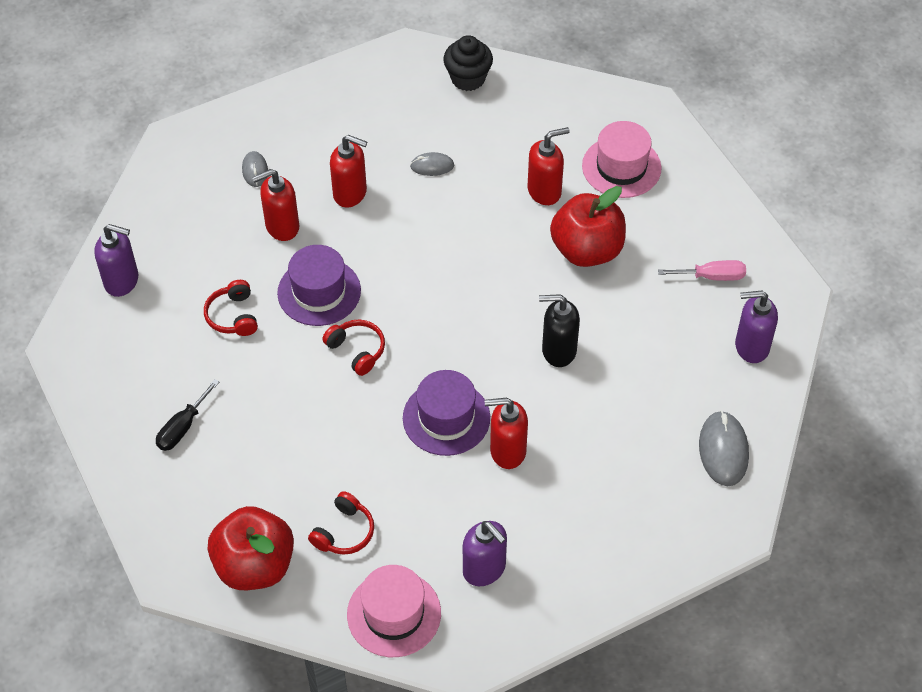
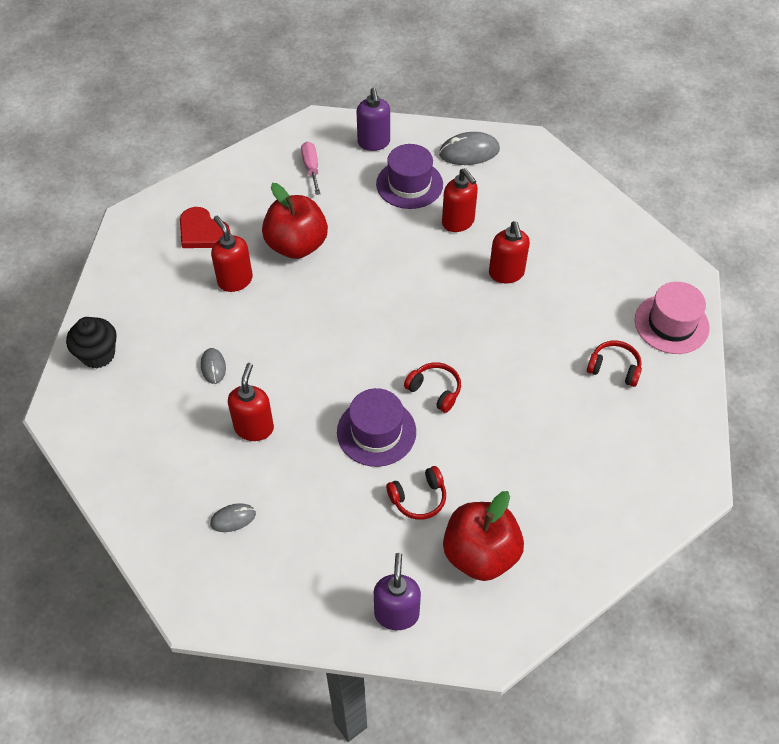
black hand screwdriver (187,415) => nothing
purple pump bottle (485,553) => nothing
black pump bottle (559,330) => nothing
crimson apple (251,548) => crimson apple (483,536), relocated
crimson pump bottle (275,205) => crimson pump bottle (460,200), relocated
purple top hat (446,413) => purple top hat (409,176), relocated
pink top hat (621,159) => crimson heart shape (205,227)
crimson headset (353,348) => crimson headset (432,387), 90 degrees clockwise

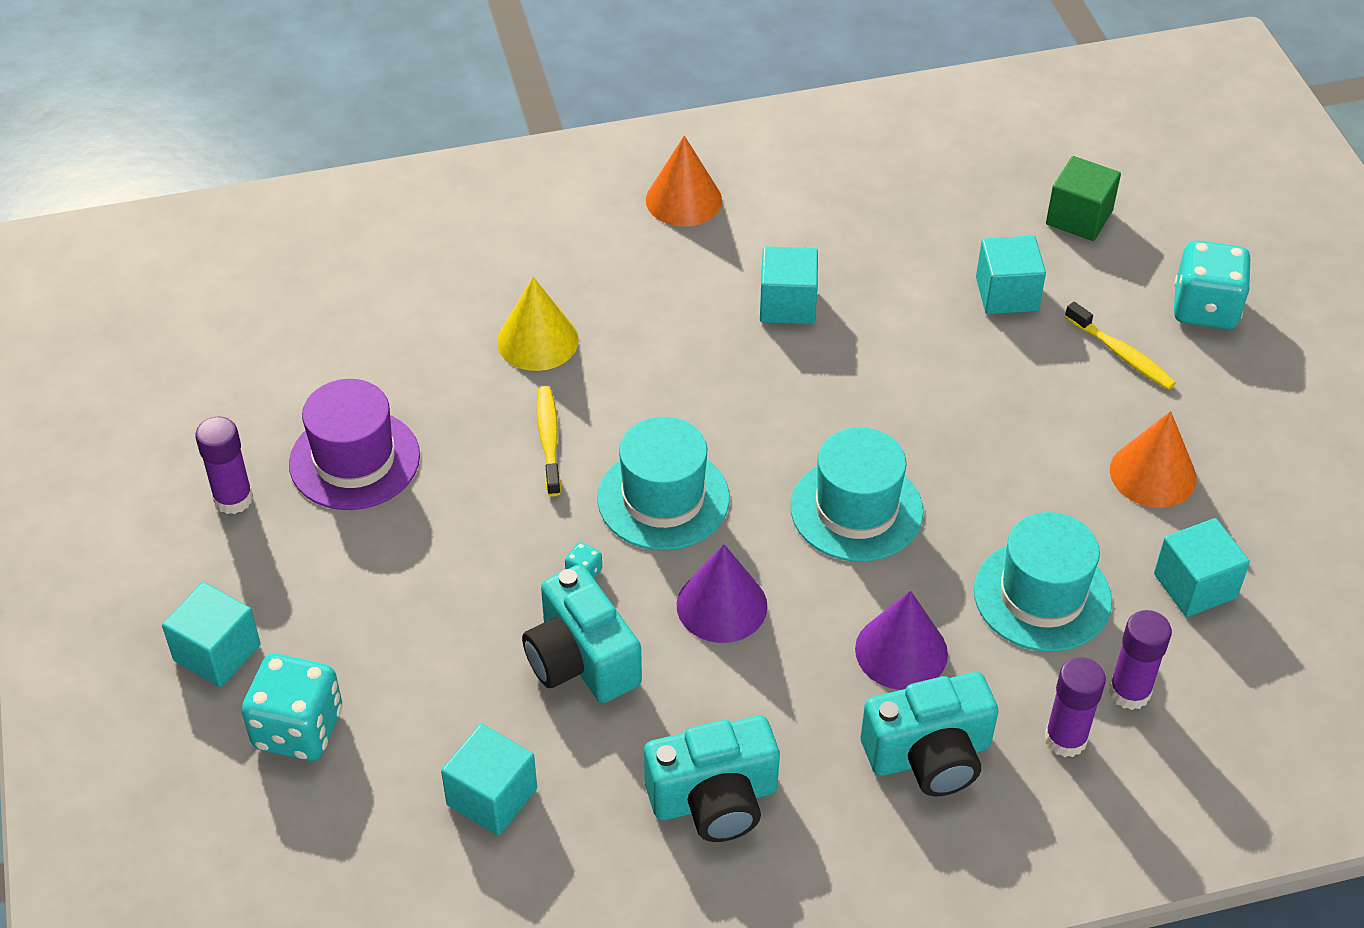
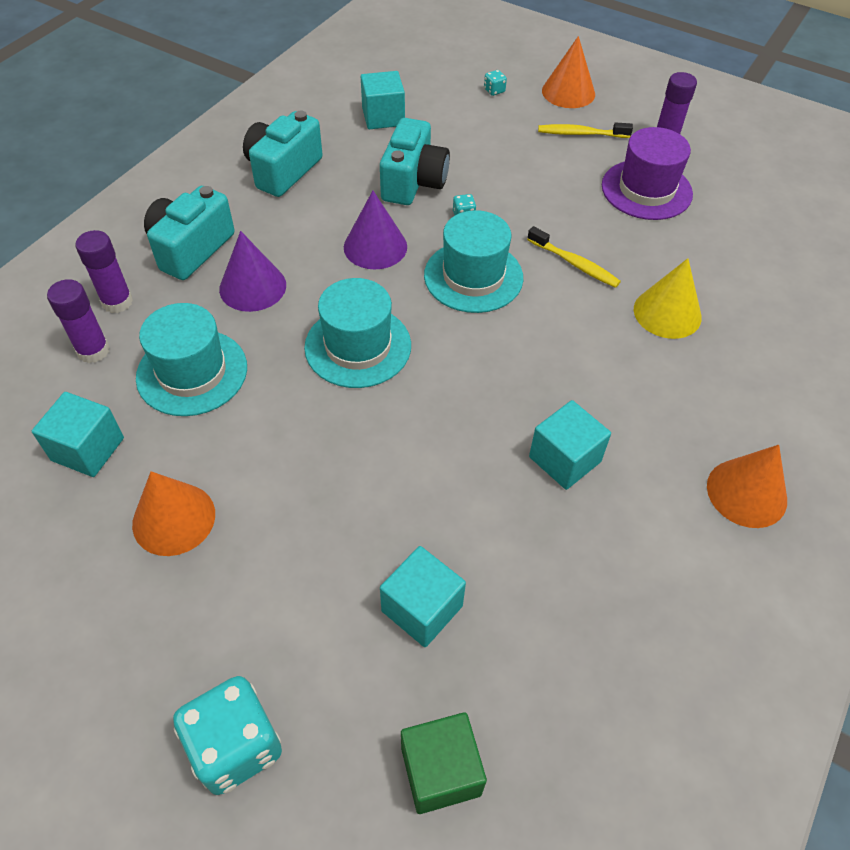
golden dental brush (1120,346) => golden dental brush (585,130), relocated
turquoise cube (211,634) => orange solid cone (568,72)
turquoise photo camera (582,634) => turquoise photo camera (415,161), 90 degrees clockwise
turquoise dice (292,707) => turquoise dice (495,83), x0.40

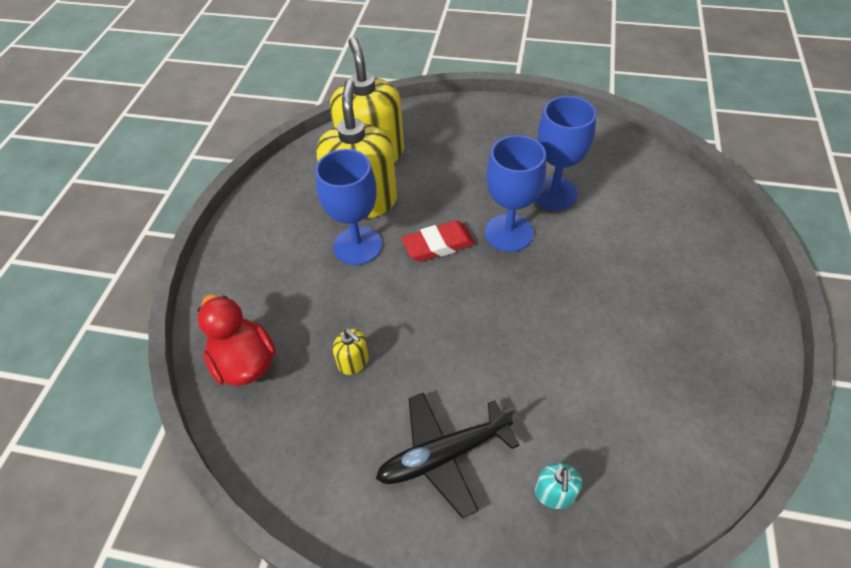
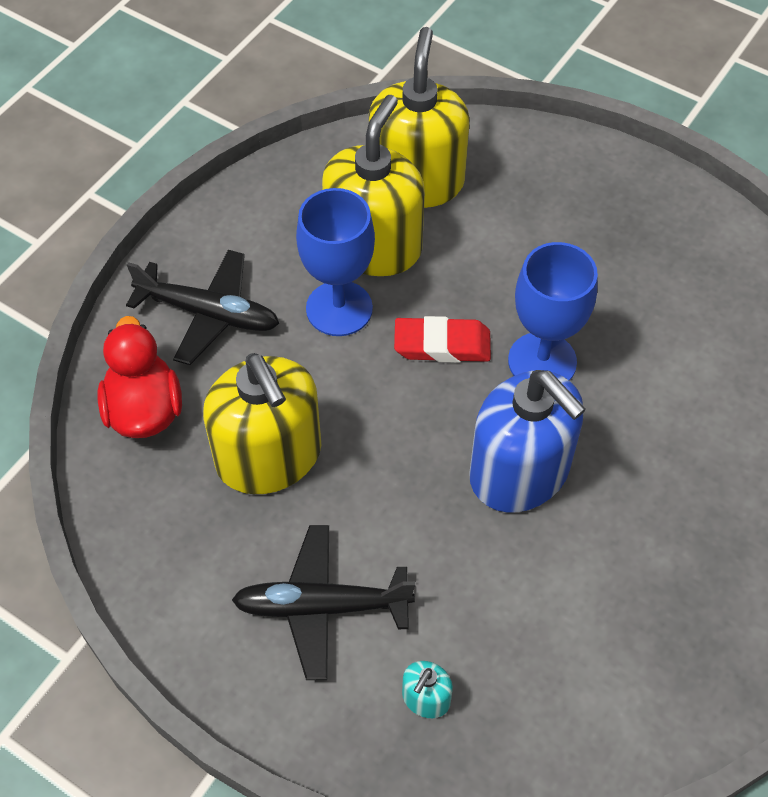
royal blue goblet (565,153) => nothing
nothing => black toy plane (202,307)
nothing => royal blue pump bottle (527,441)
golden pump bottle (351,352) => golden pump bottle (262,423), x2.43

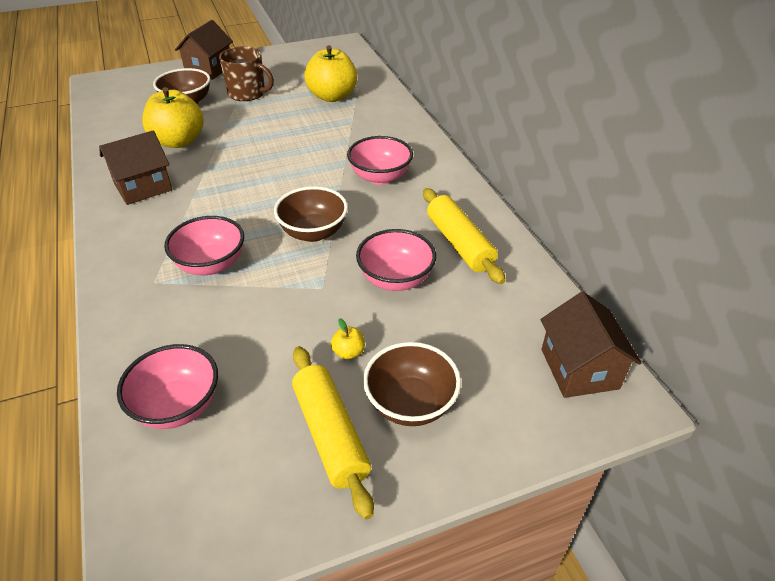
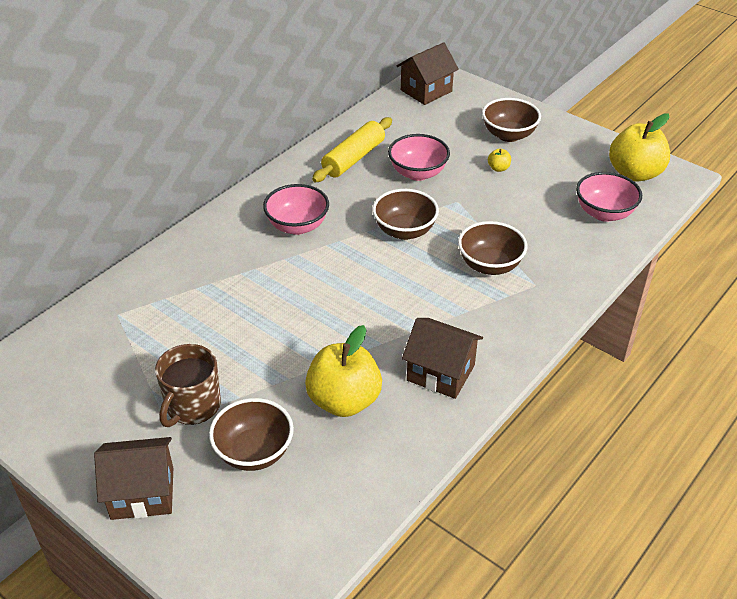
golden rolling pin (333,432) => nothing
golden apple (330,73) => golden apple (639,147), relocated
pink bowl (204,245) => russet bowl (493,248)
russet tea mug (246,73) => russet tea mug (188,385), 150 degrees counterclockwise

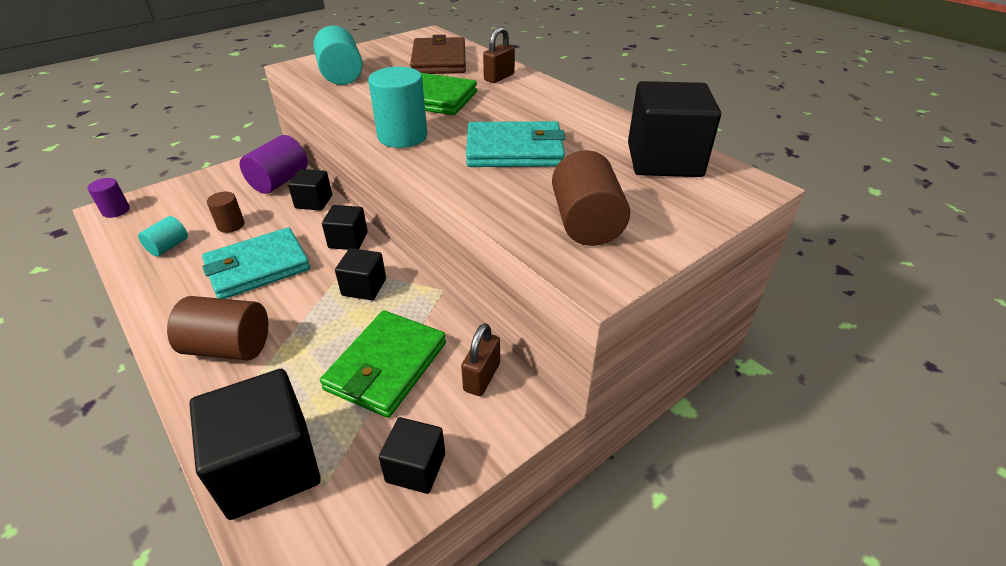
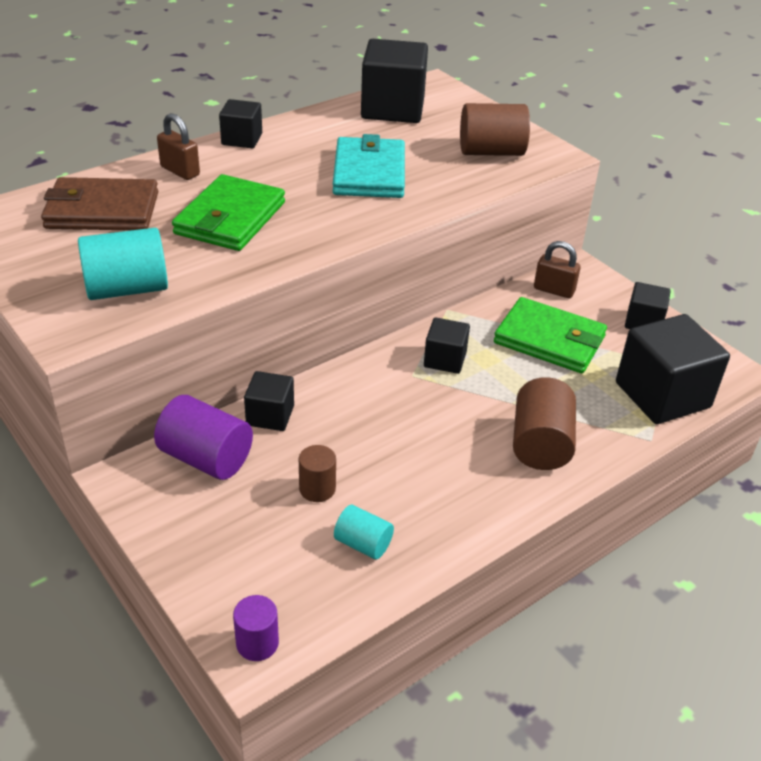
turquoise wallet (256,263) => nothing
turquoise solid cylinder (397,107) => nothing
black cube (345,227) => black cube (240,123), relocated

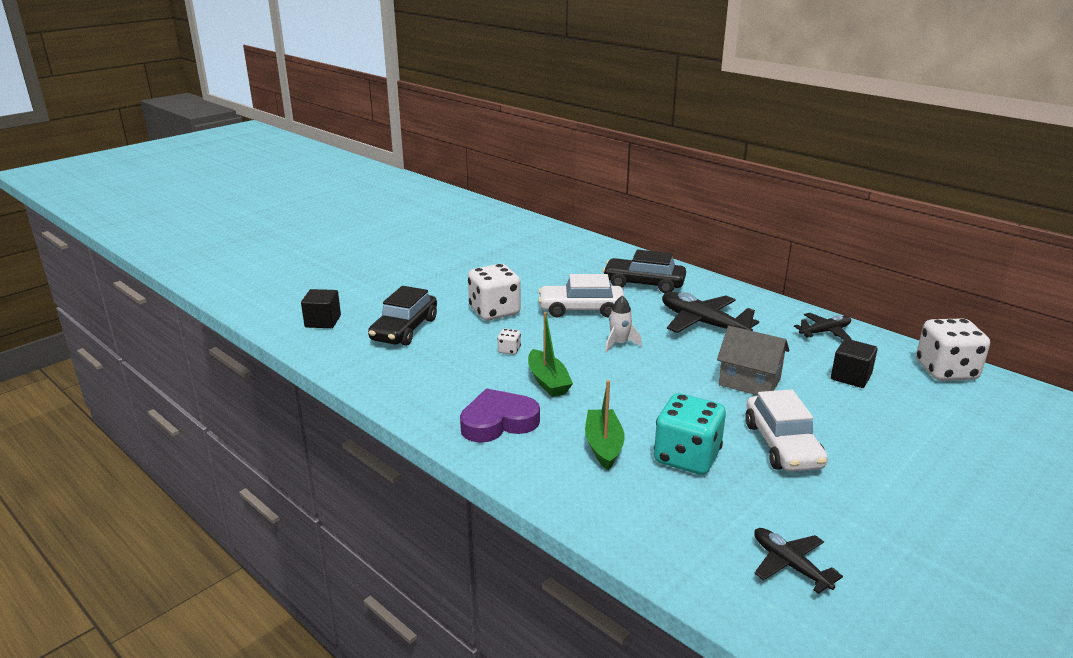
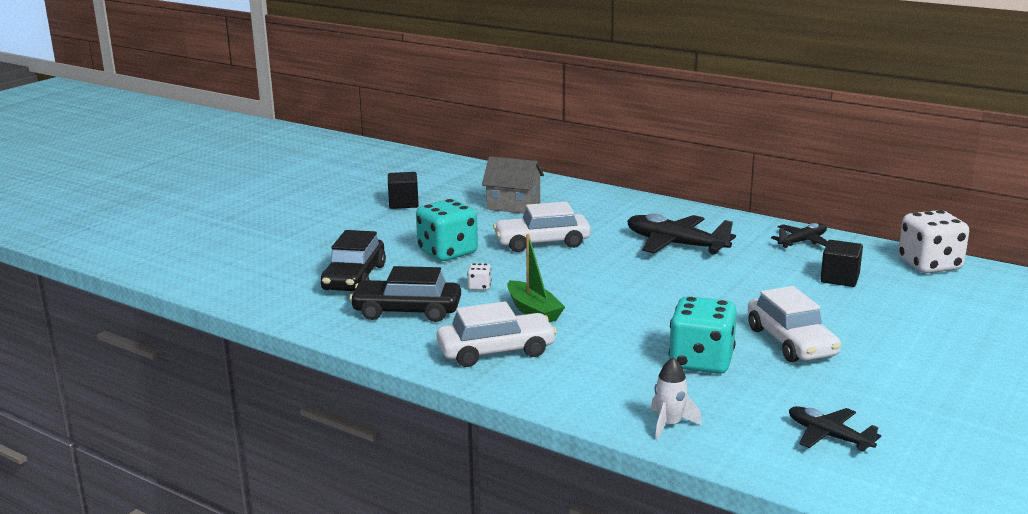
emerald sailboat (605,425) => nothing
black cube (321,308) => black cube (403,190), relocated
black car (644,271) => black car (405,294), relocated
pure white toy rocket (623,324) => pure white toy rocket (676,398), relocated
grey toy house (753,360) => grey toy house (513,184), relocated
purple heart shape (500,416) => pure white car (497,334)
pure white dice (494,292) => turquoise dice (447,230)

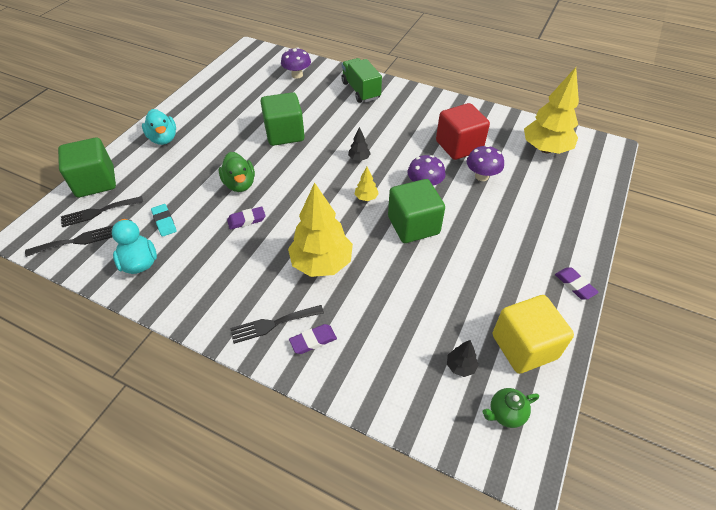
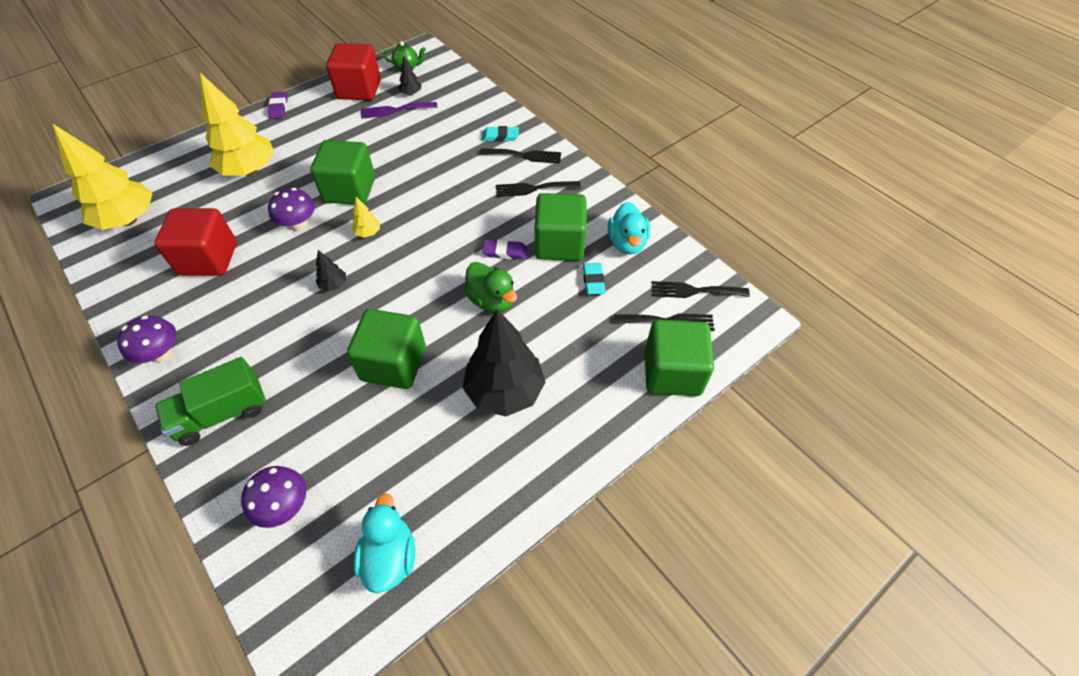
nothing => purple table fork (399,110)
nothing => black fir tree (504,362)
nothing => black table fork (538,189)
nothing => emerald cube (560,227)
turquoise duck (159,127) => turquoise duck (384,543), relocated
golden fir tree (320,229) => golden fir tree (237,124), relocated
purple fungus (485,163) => purple fungus (146,339), relocated
purple eraser (313,339) => turquoise eraser (500,134)
golden cube (533,334) => crimson cube (353,71)
emerald duck (237,172) => emerald duck (490,287), 135 degrees clockwise
emerald truck (361,80) => emerald truck (210,401), 60 degrees clockwise

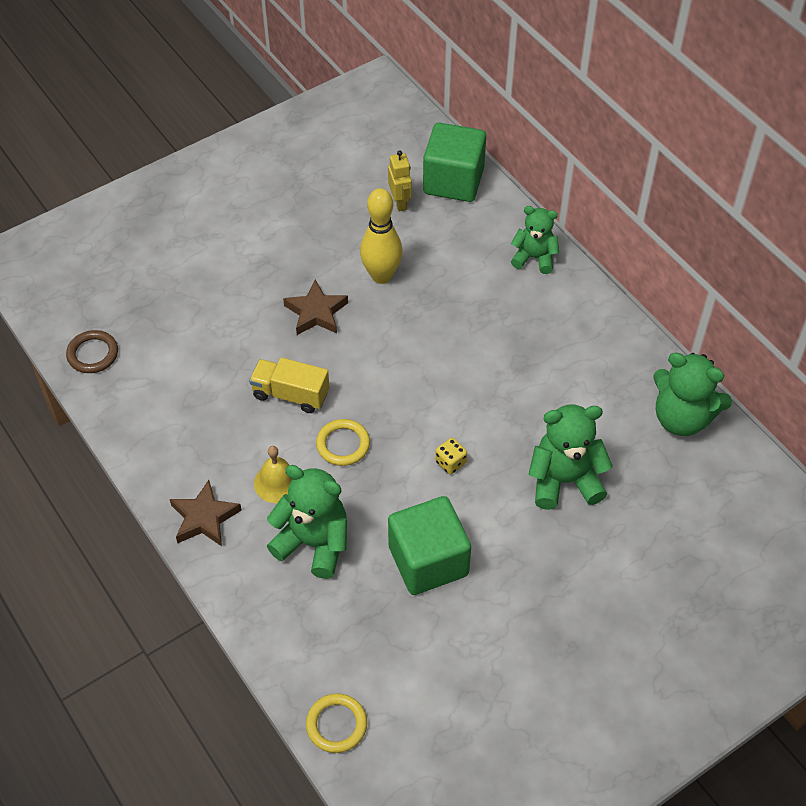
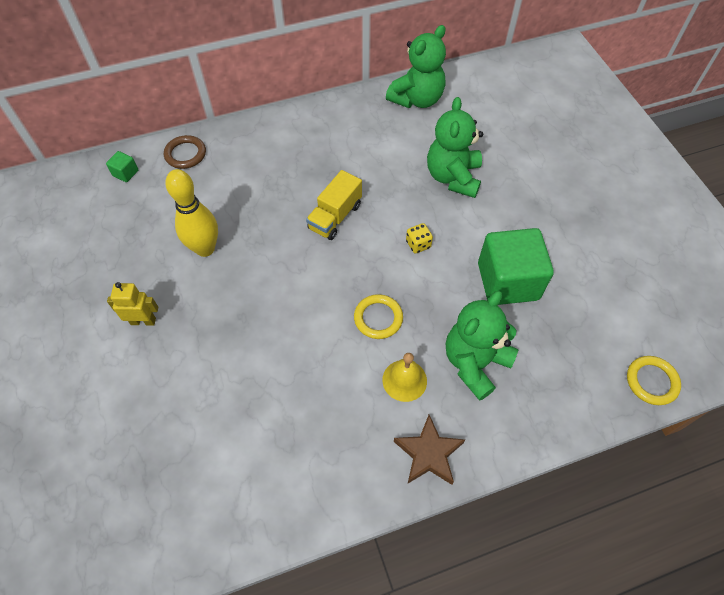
russet five-pointed star (315,307) => nothing
emerald teddy bear (535,240) => nothing
russet torus (92,351) => russet torus (185,152), relocated
golden truck (289,385) => golden truck (334,205), relocated
golden robot (400,181) => golden robot (132,304), relocated
emerald cube (454,162) => emerald cube (122,166), x0.41

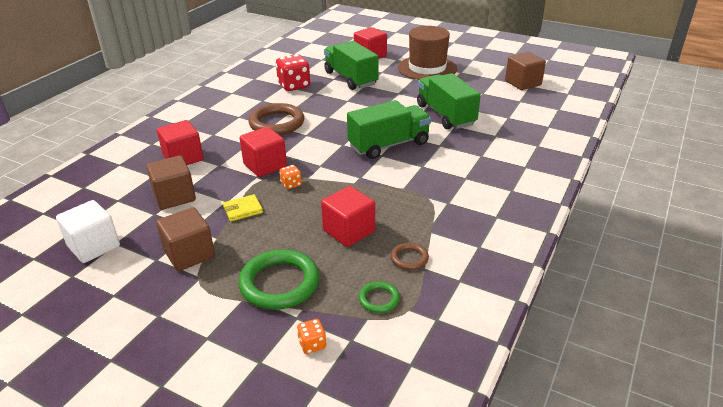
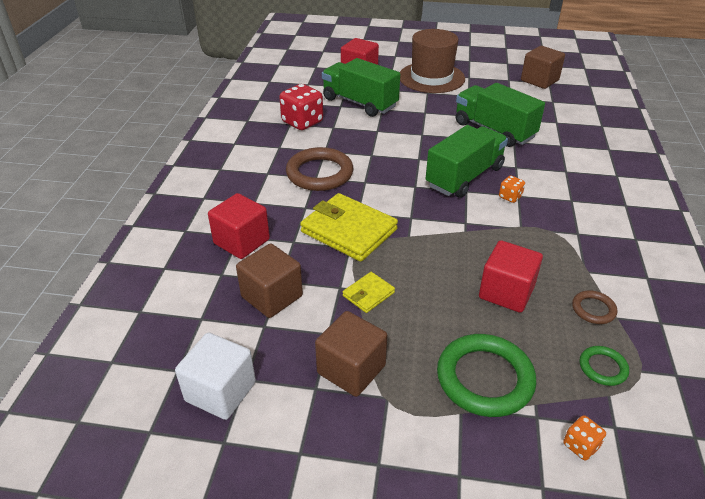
orange dice (290,177) => orange dice (512,189), relocated
crimson cube (263,152) => golden wallet (349,227)

